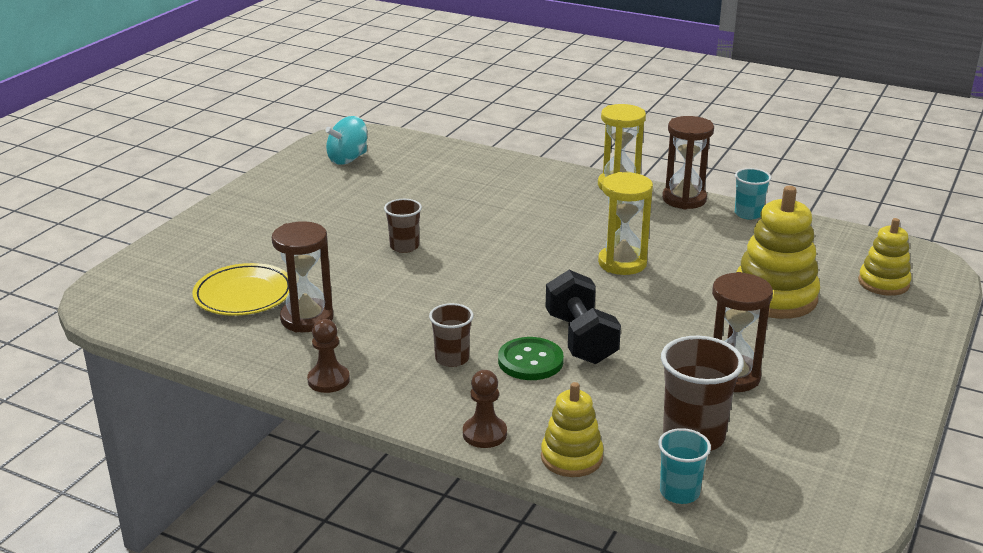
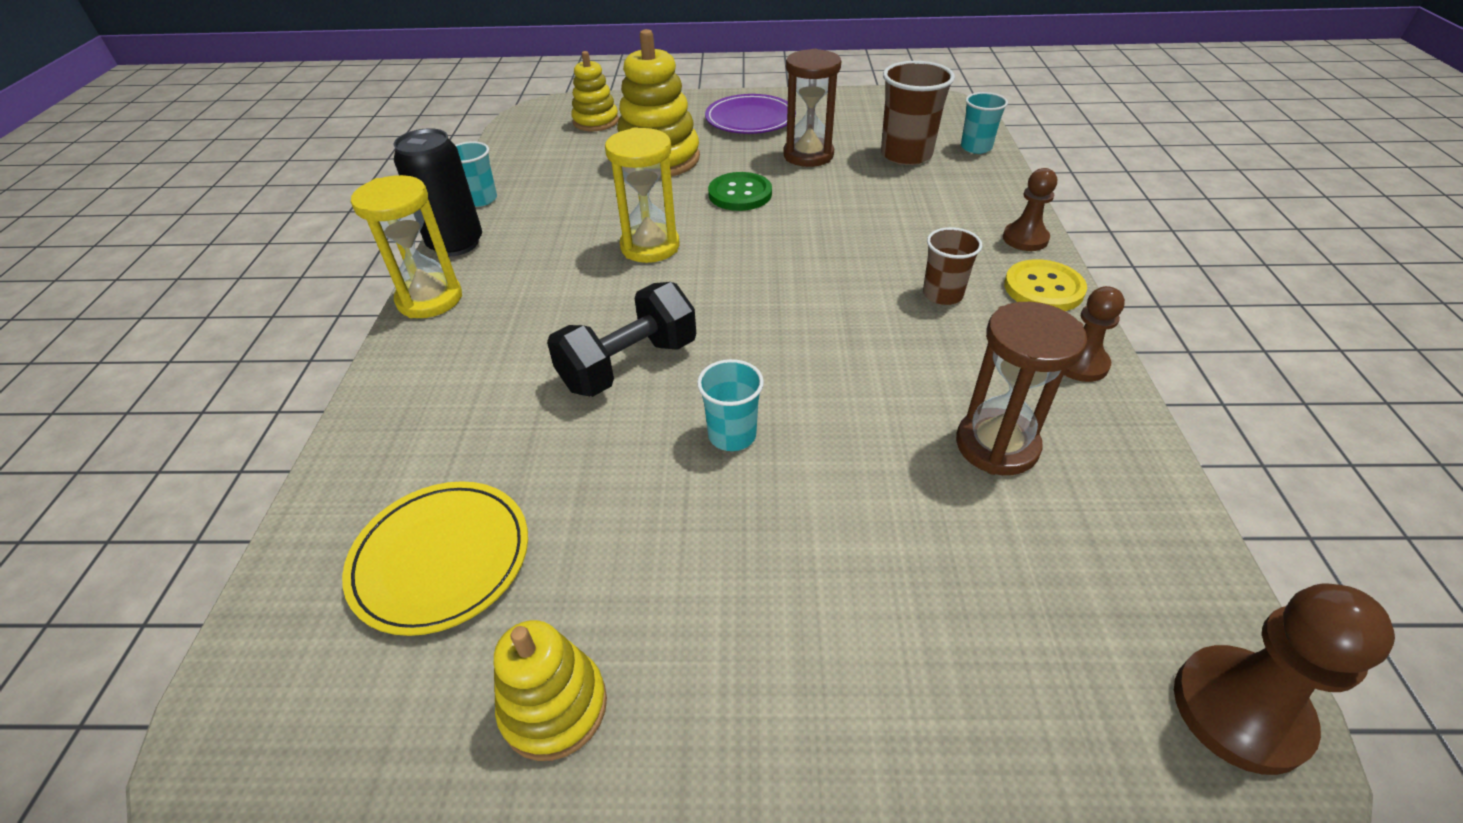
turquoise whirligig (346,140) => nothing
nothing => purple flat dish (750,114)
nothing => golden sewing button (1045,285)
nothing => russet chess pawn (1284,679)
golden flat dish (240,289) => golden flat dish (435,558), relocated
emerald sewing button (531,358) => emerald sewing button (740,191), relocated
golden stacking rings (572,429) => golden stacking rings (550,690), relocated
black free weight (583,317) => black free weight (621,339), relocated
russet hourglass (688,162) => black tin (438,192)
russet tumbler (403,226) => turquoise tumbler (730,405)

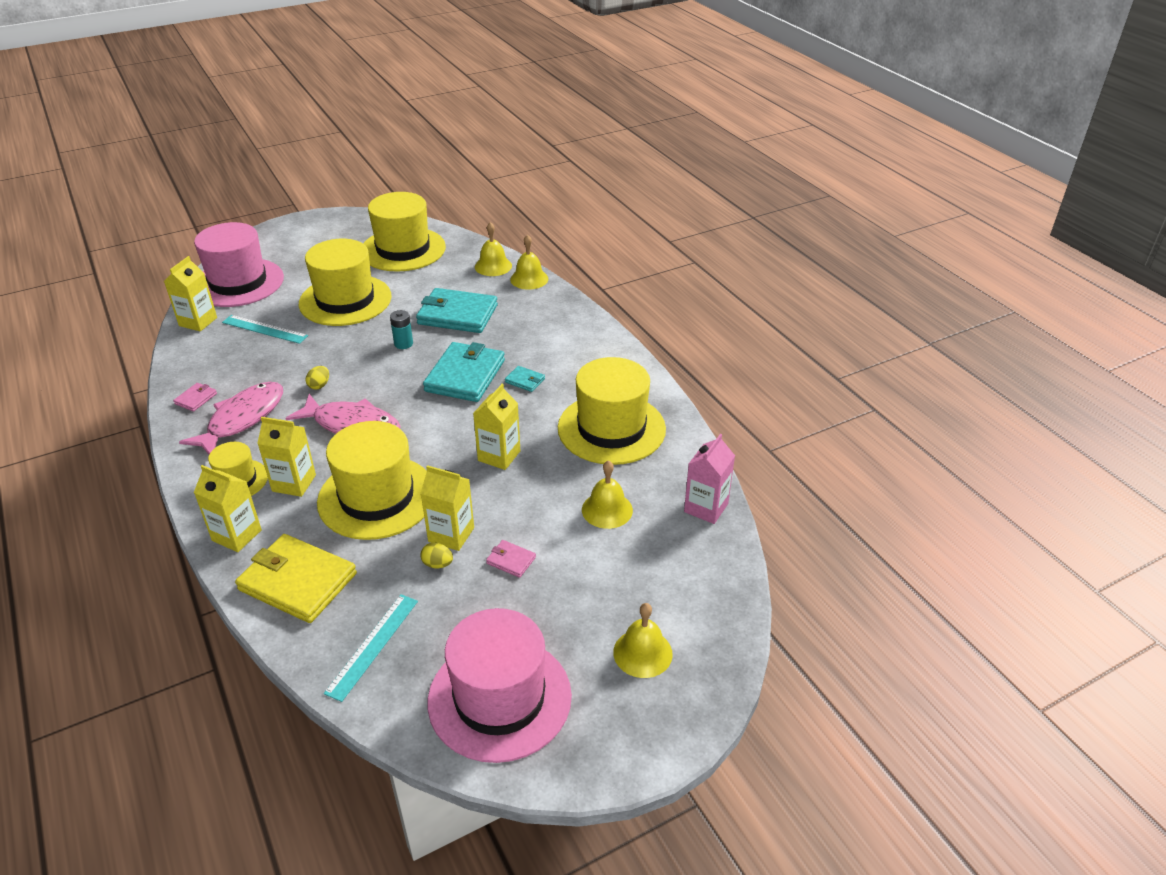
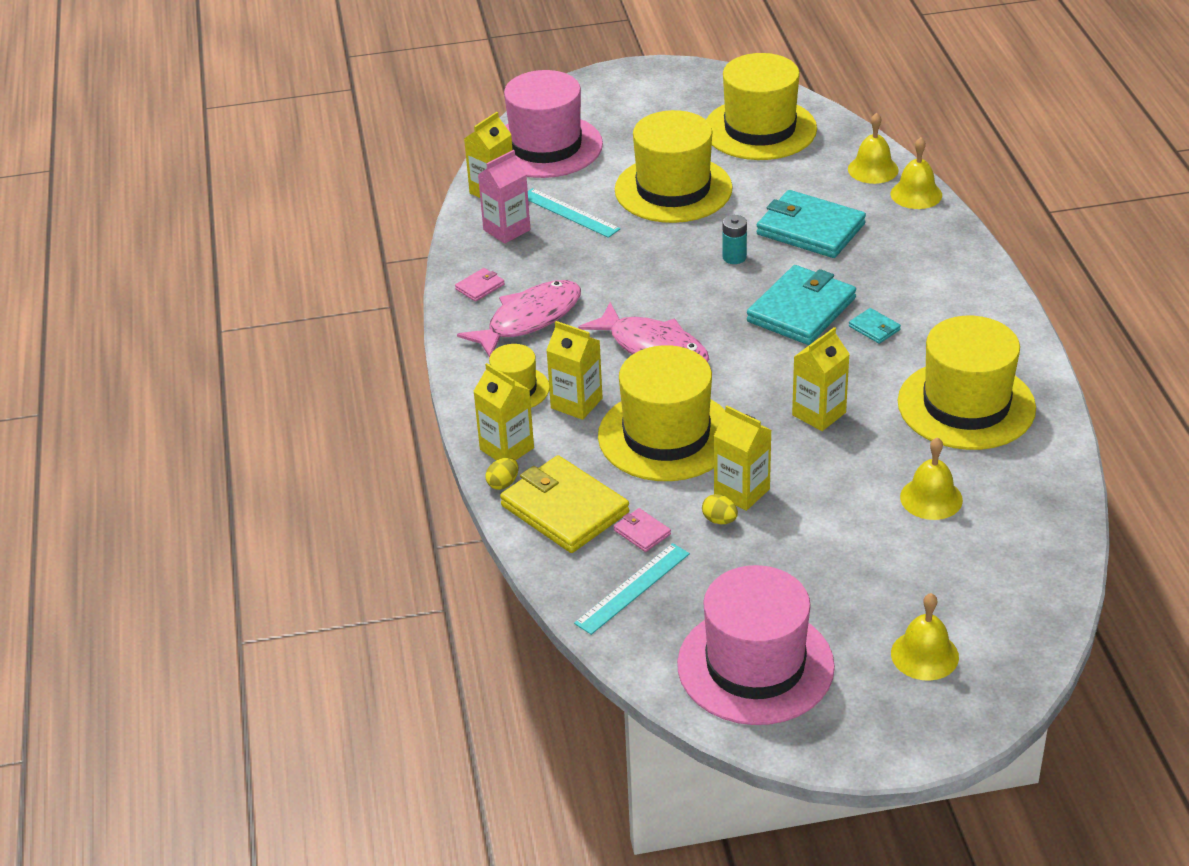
golden egg shape (317,378) => golden egg shape (501,474), relocated
pink wallet (511,559) => pink wallet (642,530), relocated
pink juice carton (709,479) => pink juice carton (504,197), relocated

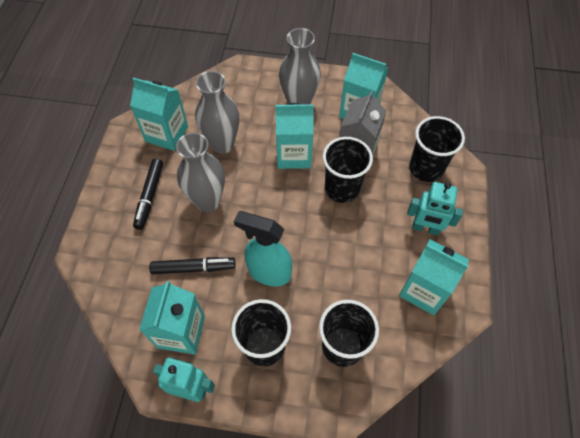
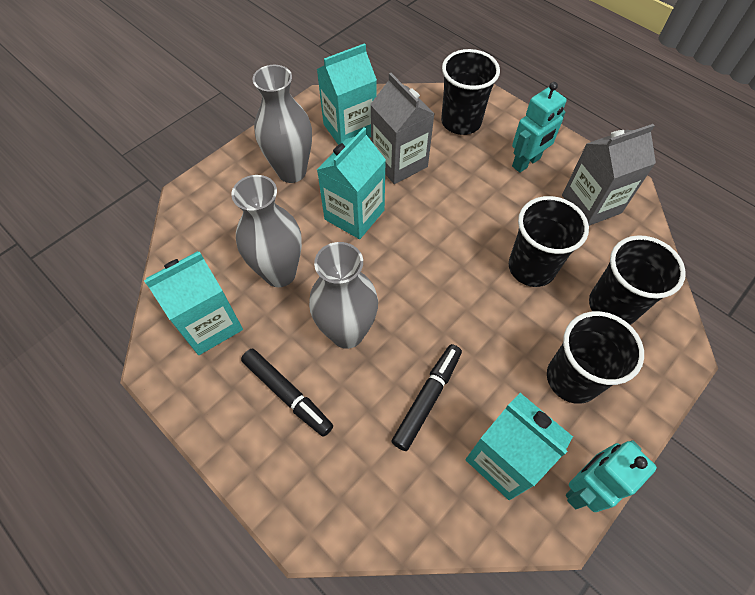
turquoise spray cleaner (263,248) => nothing
black tumbler (348,170) => black tumbler (549,241), relocated
turquoise juice carton (434,277) => grey juice carton (609,175)

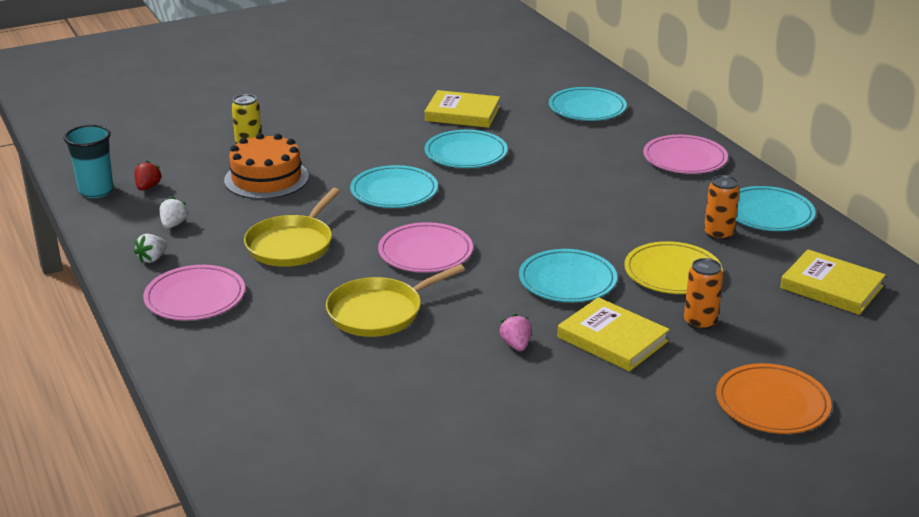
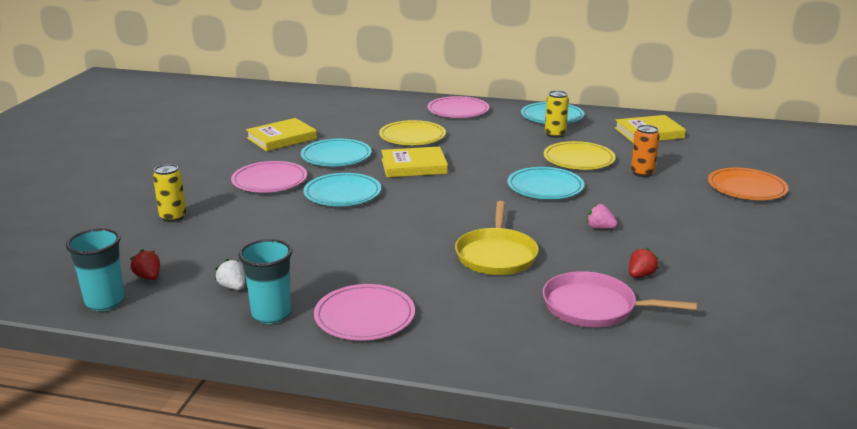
orange layer cake (266,166) => nothing
golden frying pan (292,227) => nothing
turquoise flat dish (588,104) => nothing
nothing => golden flat dish (412,132)
nothing => pink frying pan (620,299)
nothing => crimson toy strawberry (644,263)
pink flat dish (425,247) => pink flat dish (269,177), relocated
golden book (613,334) => golden book (414,162), relocated
pure white toy strawberry (150,249) => turquoise tumbler (265,281)
orange tin (722,207) => golden tin (557,114)

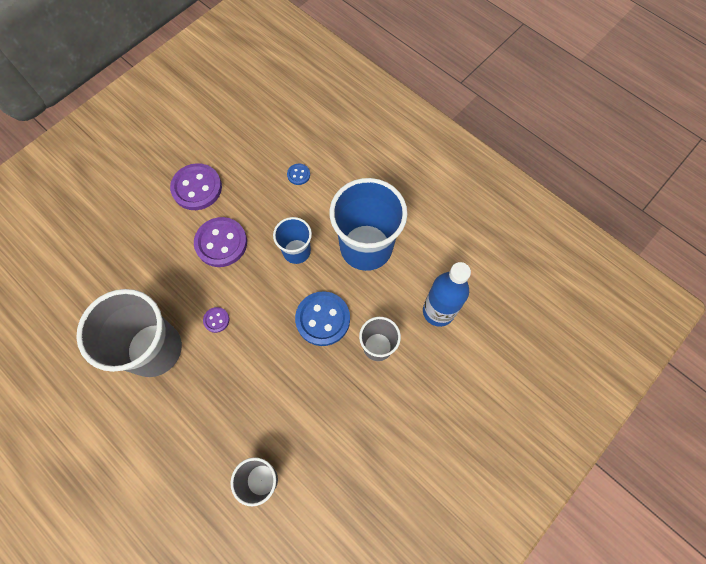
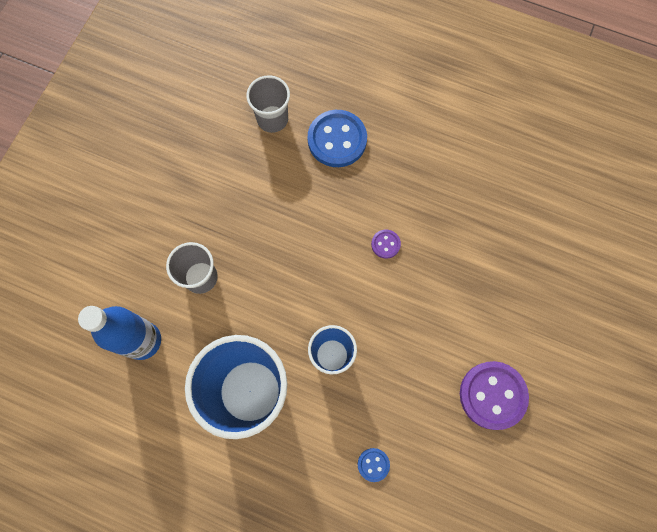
grey tumbler (129,333) => nothing
purple sewing button (220,242) => nothing
royal blue sewing button (322,318) => royal blue sewing button (337,138), relocated

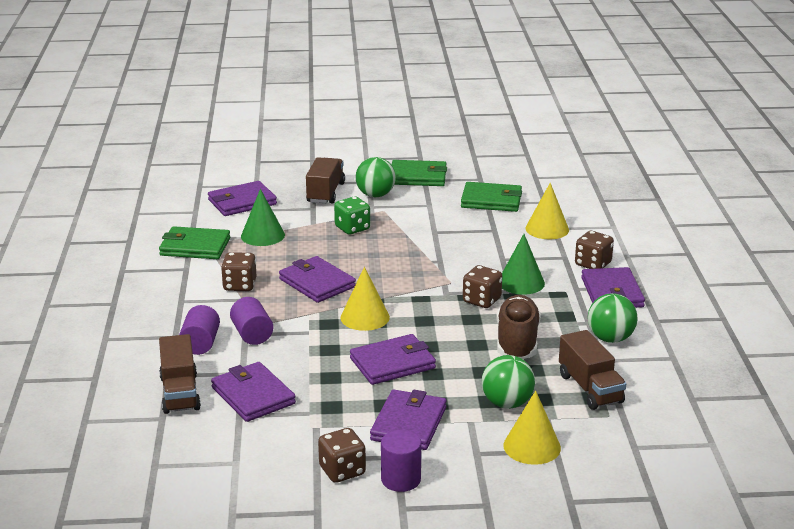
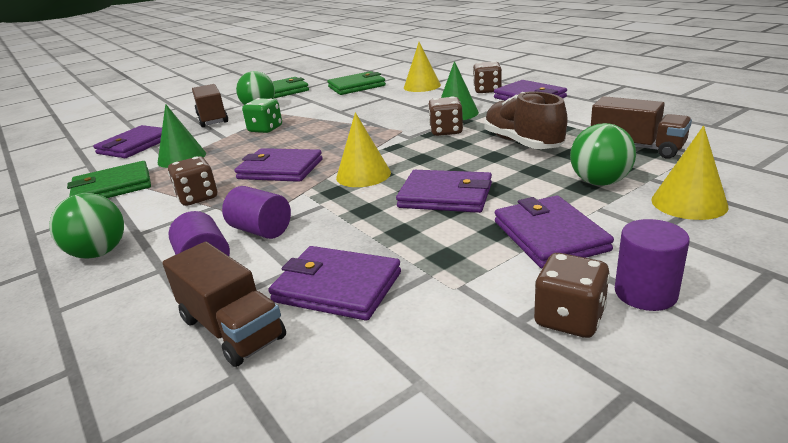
emerald ball (613,318) => emerald ball (86,226), relocated
purple wallet (393,359) => purple wallet (444,191), 75 degrees clockwise

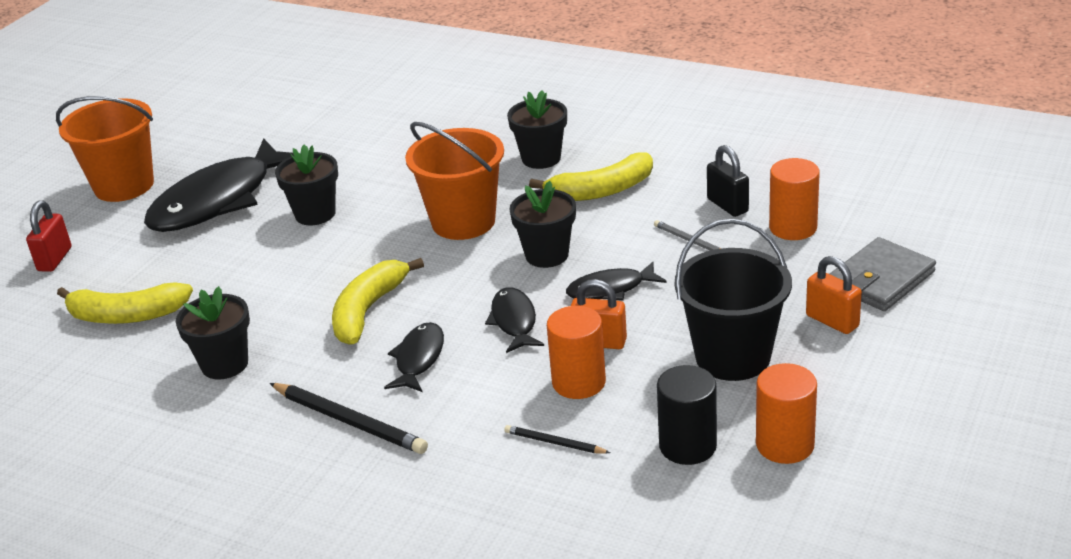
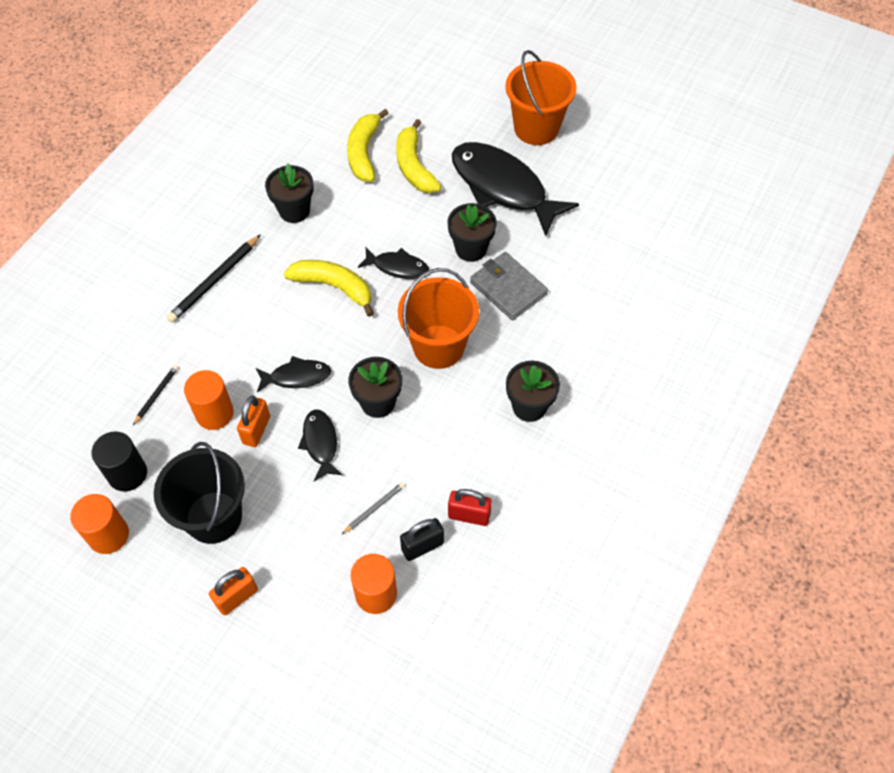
crimson lock (48,236) => crimson lock (470,507), relocated
black fish figure (414,357) => black fish figure (393,263), relocated
golden banana fruit (591,176) => golden banana fruit (418,156), relocated
grey wallet (883,274) => grey wallet (509,286), relocated

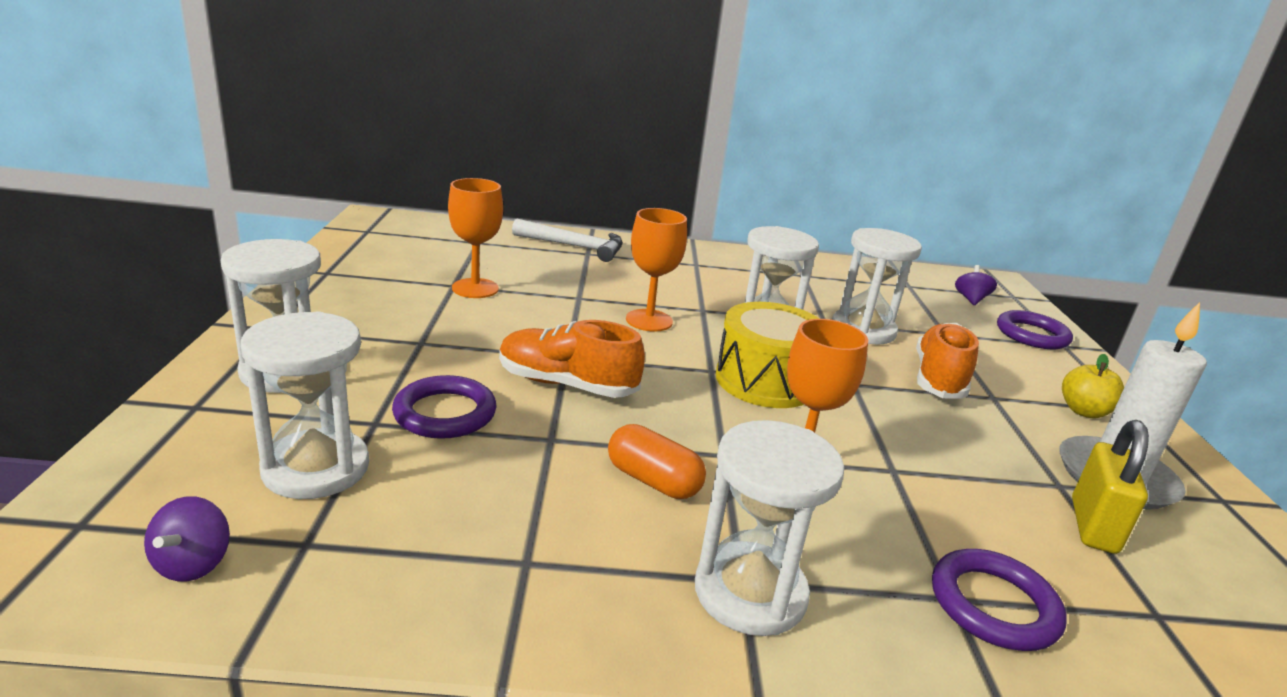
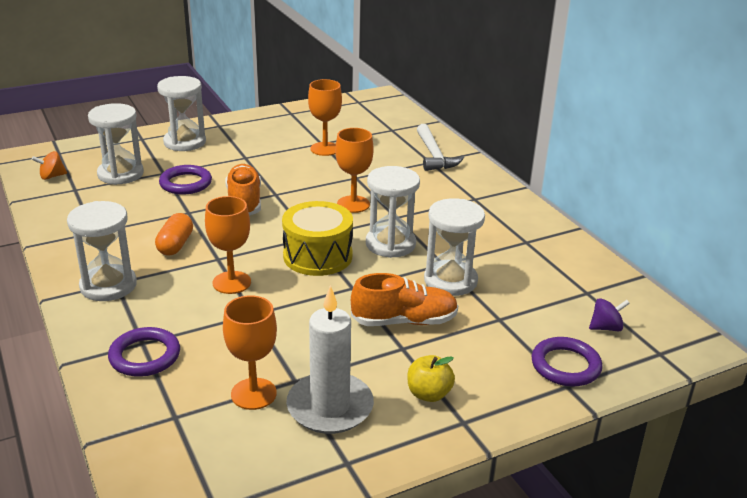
golden lock (1110,487) => orange goblet (250,352)
purple whirligig (187,539) => orange whirligig (49,165)

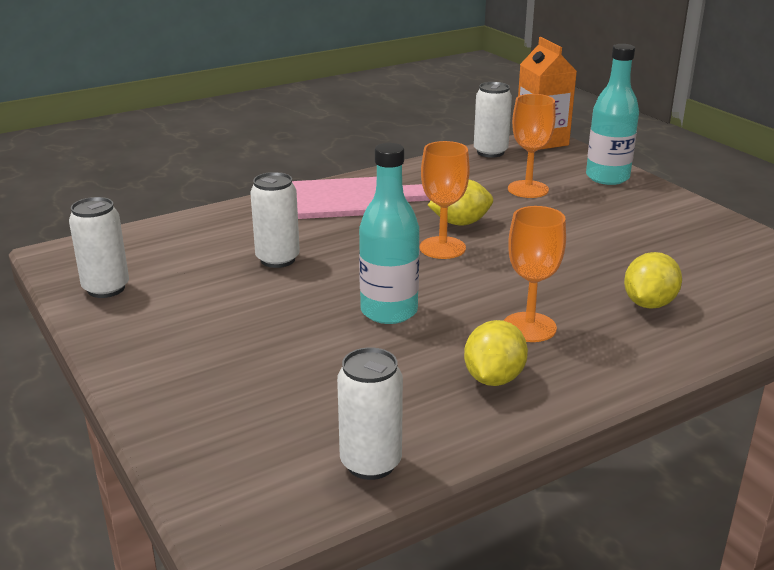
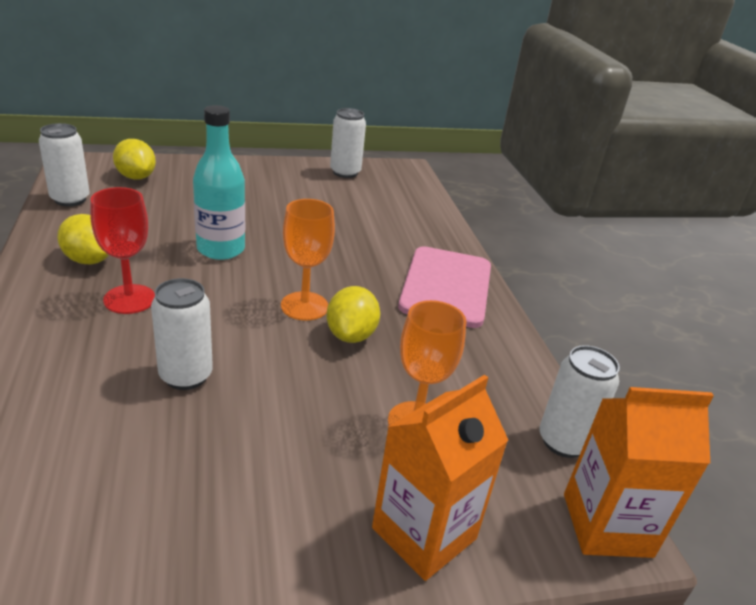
pure white tin (275,220) => pure white tin (182,334), relocated
golden toy lemon (653,280) => golden toy lemon (134,159), relocated
turquoise bottle (612,114) => orange juice carton (440,478)
orange goblet (535,274) => crimson goblet (122,250)

